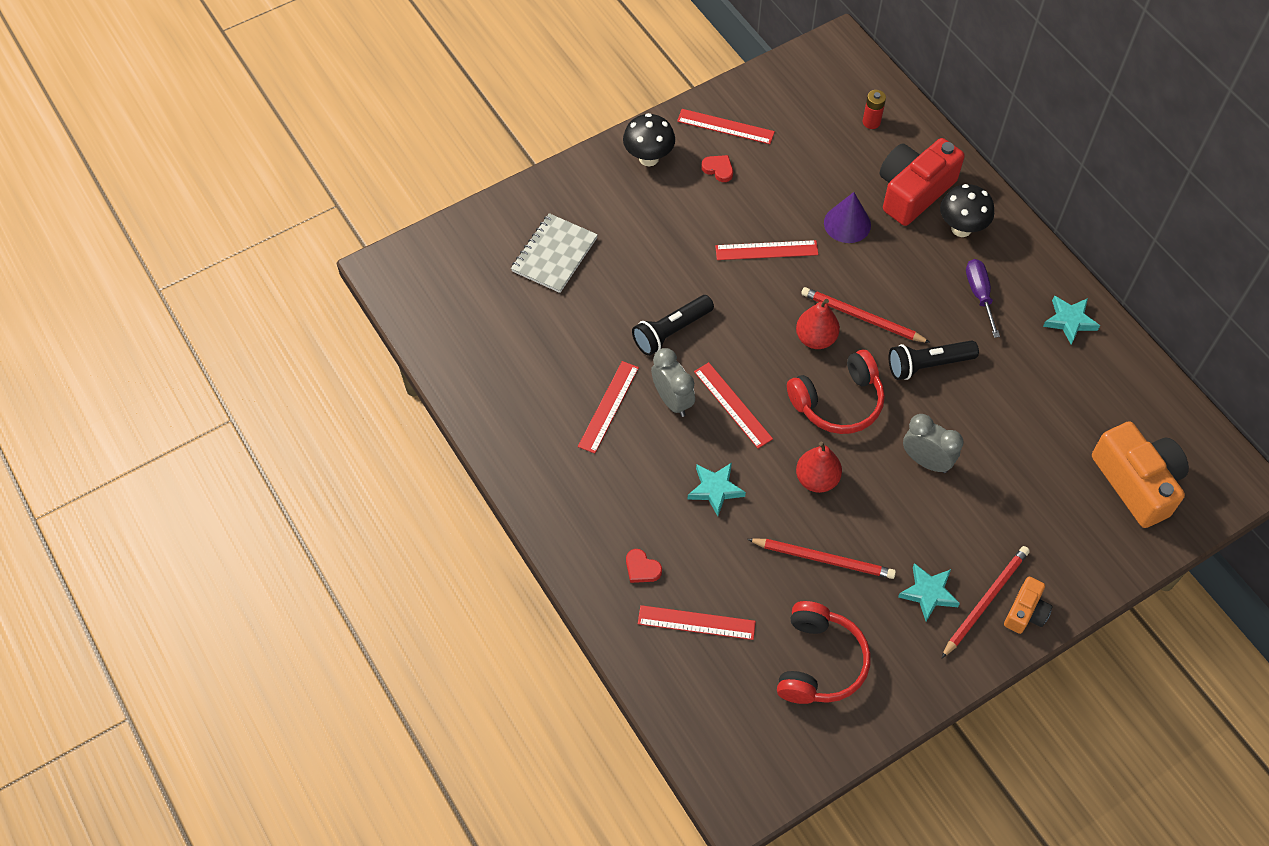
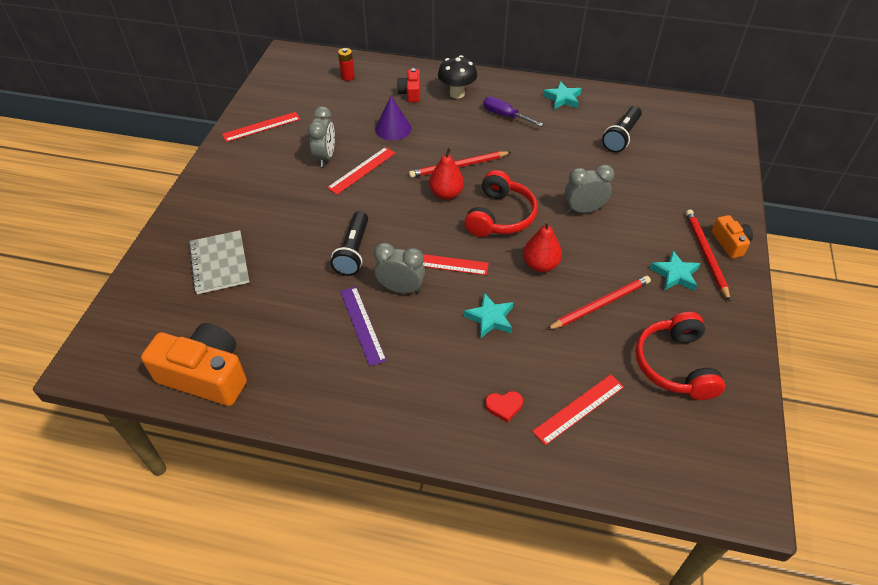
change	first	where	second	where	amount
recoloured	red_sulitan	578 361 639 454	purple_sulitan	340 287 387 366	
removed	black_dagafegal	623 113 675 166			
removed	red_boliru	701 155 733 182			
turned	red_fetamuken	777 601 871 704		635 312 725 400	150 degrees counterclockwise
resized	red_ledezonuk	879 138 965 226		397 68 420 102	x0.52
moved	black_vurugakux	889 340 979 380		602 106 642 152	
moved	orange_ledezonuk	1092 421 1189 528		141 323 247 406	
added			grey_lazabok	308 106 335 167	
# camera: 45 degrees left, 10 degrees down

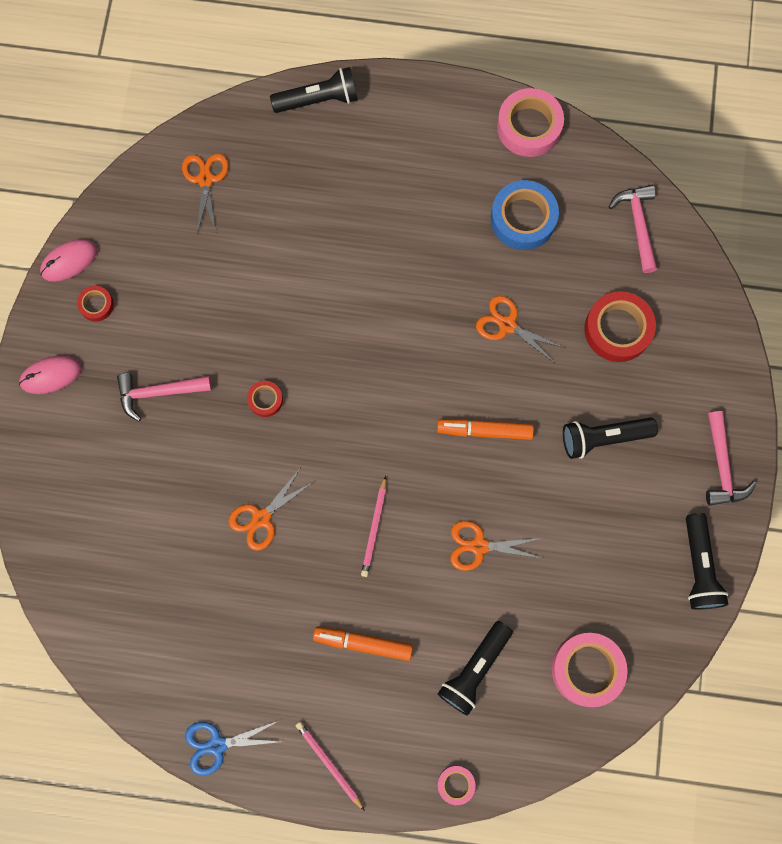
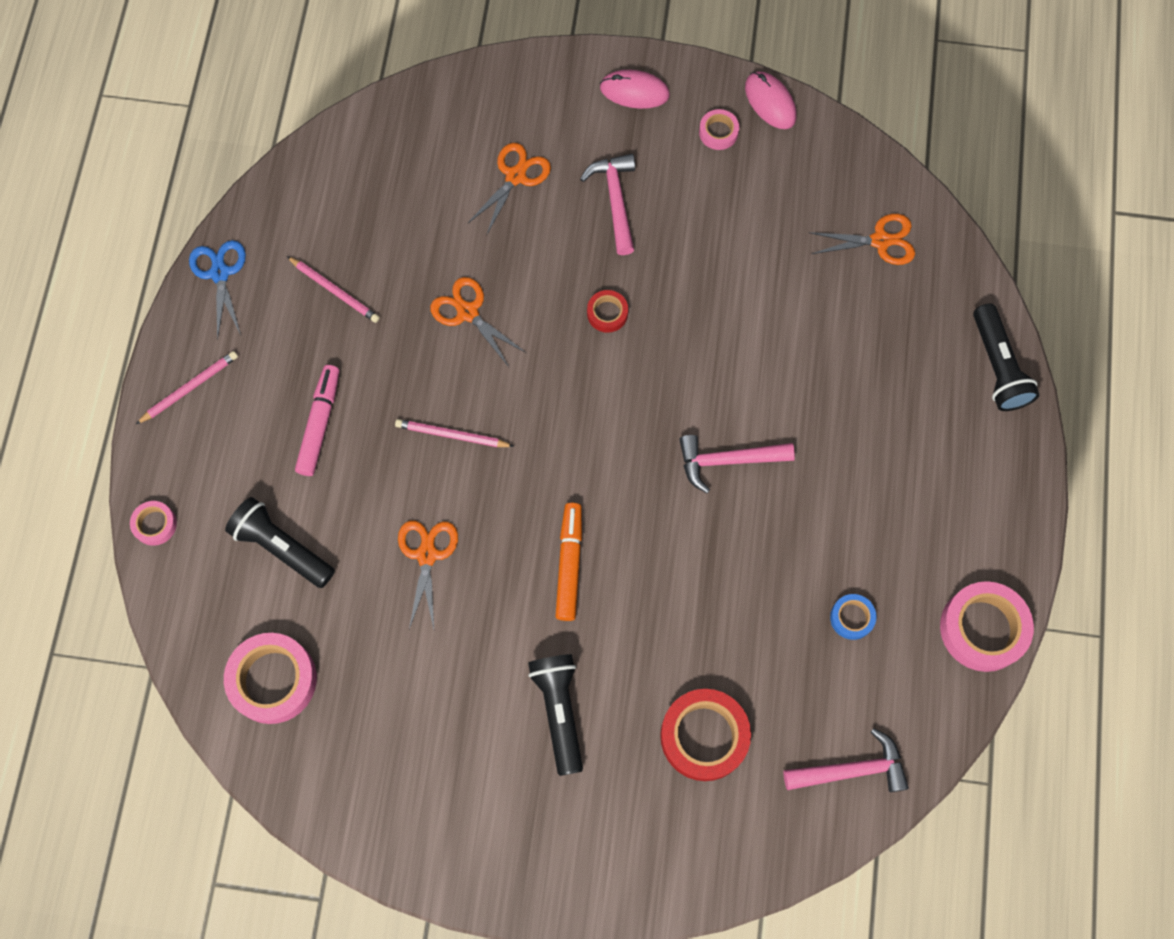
change	first	where	second	where	amount
turned	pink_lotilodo	19 356 81 394		600 70 670 109	60 degrees counterclockwise
recoloured	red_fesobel	77 286 114 322	pink_fesobel	699 109 739 150	
recoloured	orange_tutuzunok	313 627 413 661	pink_tutuzunok	295 365 340 476	
moved	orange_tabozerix	476 296 565 364		467 143 551 234	
resized	blue_fesobel	491 180 559 250		830 594 877 640	x0.51
removed	black_vurugakux	686 513 728 610			
moved	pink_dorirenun	706 411 756 506		679 435 795 493	
added			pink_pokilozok	287 256 380 323	
# camera: 90 degrees right, 5 degrees down

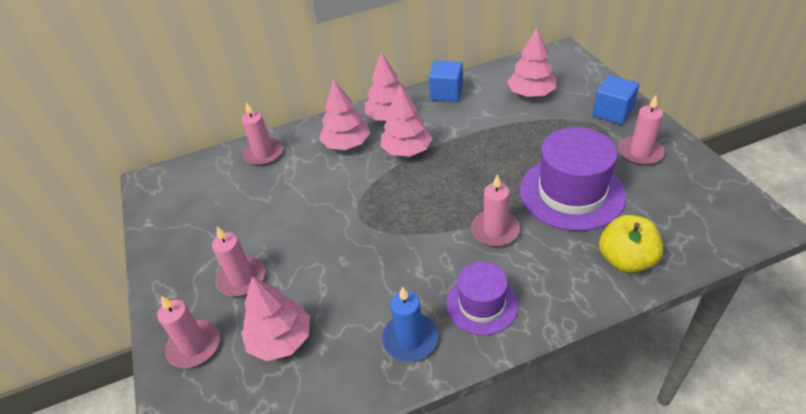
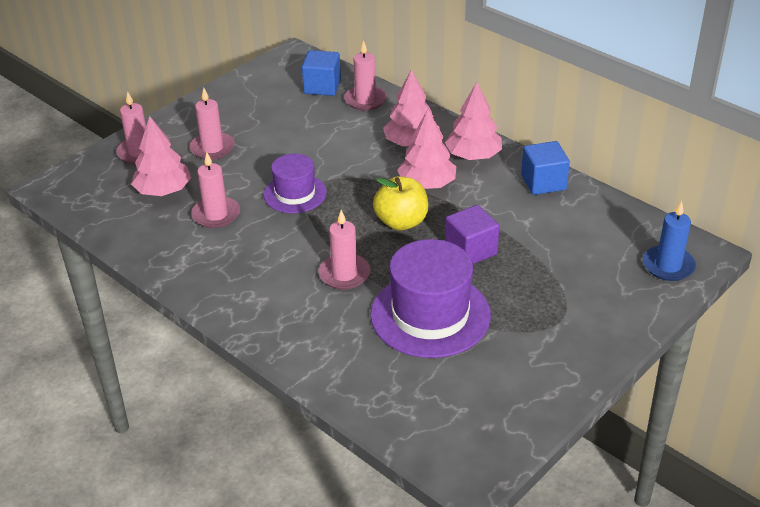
change	first	where	second	where	amount
moved	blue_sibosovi	382 286 438 362		643 201 696 281	
moved	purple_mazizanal	446 261 519 335		264 154 327 213	
removed	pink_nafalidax	507 28 556 97			
moved	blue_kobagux	592 75 639 125		302 50 341 96	
moved	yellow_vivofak	599 215 663 273		373 176 428 230	
moved	pink_sibosovi	618 95 665 165		191 152 240 228	
added			purple_kobagux	445 205 499 264	
# camera: 60 degrees right, 5 degrees down

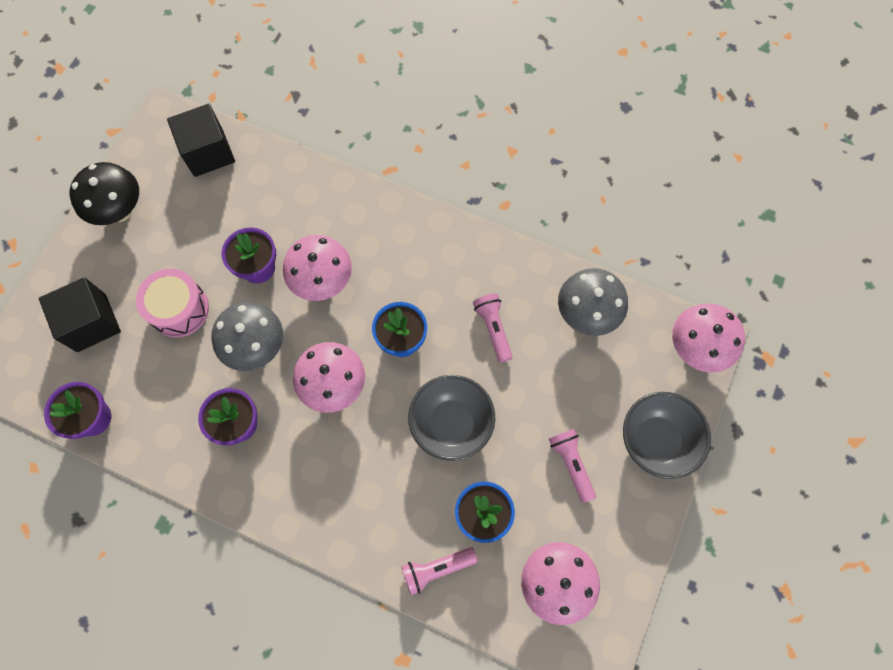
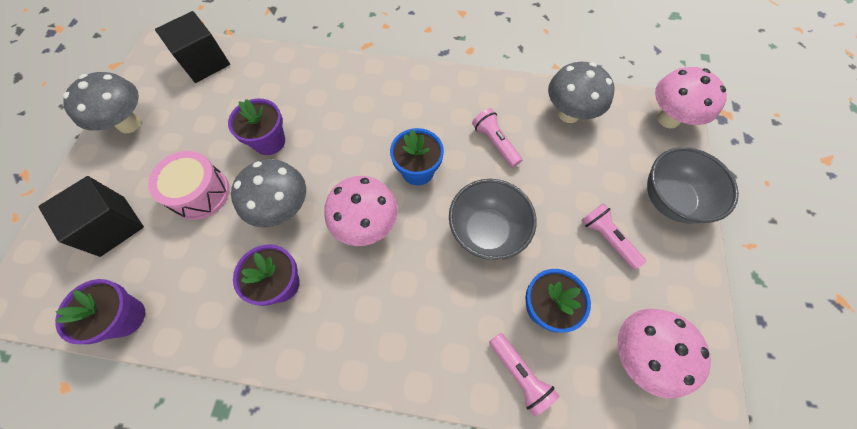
change	first	where	second	where	amount
recoloured	black_dagafegal	69 162 139 225	grey_dagafegal	63 72 141 133	
removed	pink_dagafegal	283 235 352 301			
turned	pink_vurugakux	401 547 478 595		489 333 559 417	90 degrees counterclockwise
# camera: 15 degrees left, 5 degrees down

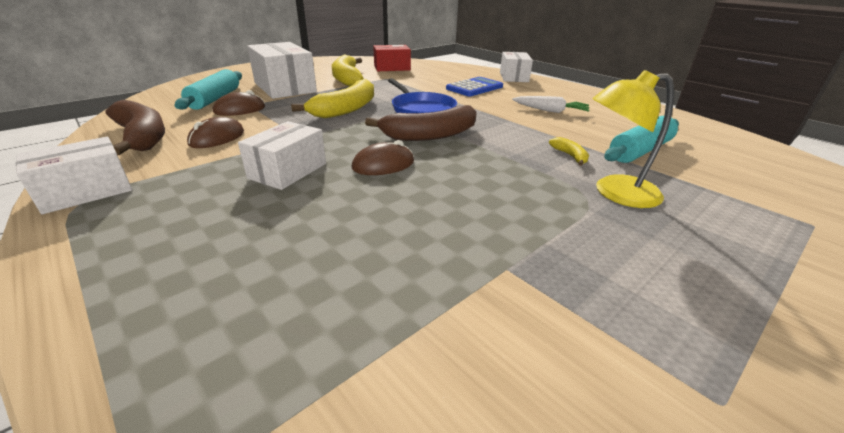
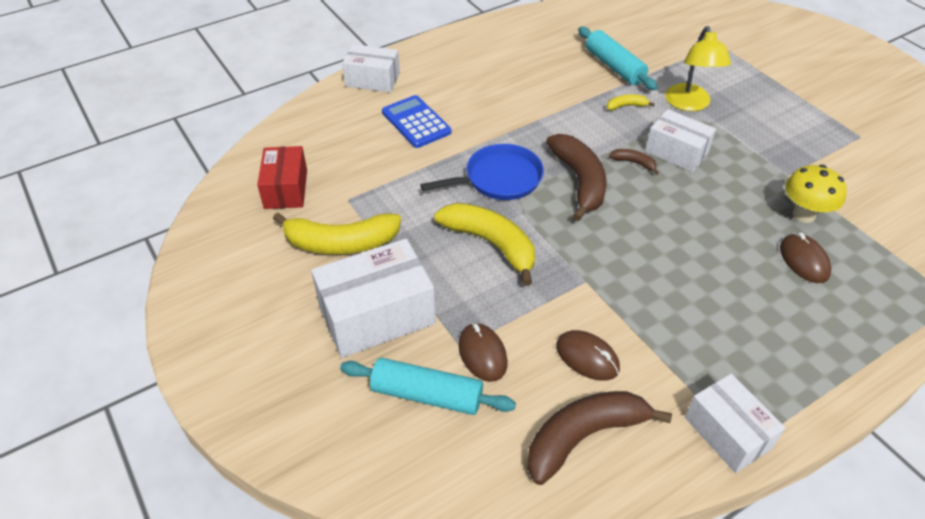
change	first	where	second	where	amount
moved	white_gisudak	238 121 326 190		645 109 716 172	
moved	brown_lotilodo	351 140 414 175		780 232 831 283	
removed	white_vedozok	512 96 590 113			
added			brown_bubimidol	609 149 659 175	
added			yellow_dagafegal	785 165 847 223	
# camera: 80 degrees left, 15 degrees up

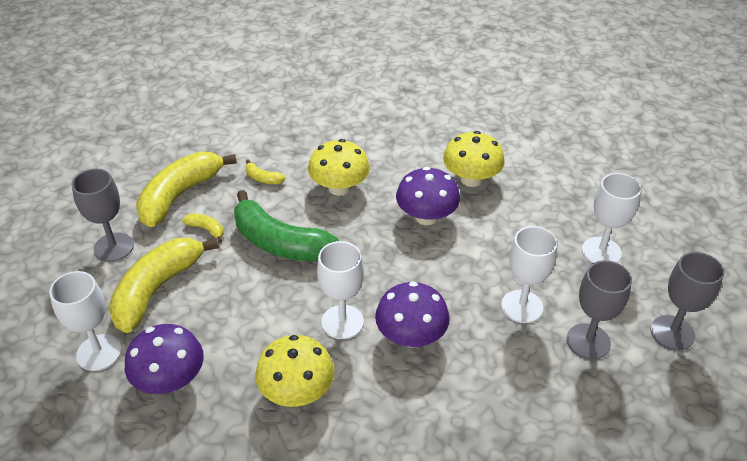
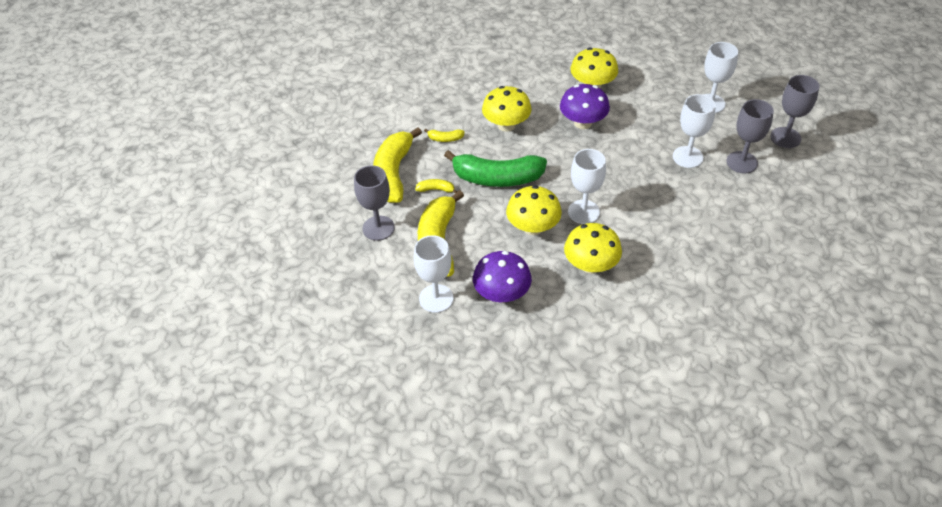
change	first	where	second	where	amount
removed	purple_dagafegal	375 281 450 348			
added			yellow_dagafegal	506 185 562 235	
# camera: 25 degrees left, 5 degrees up

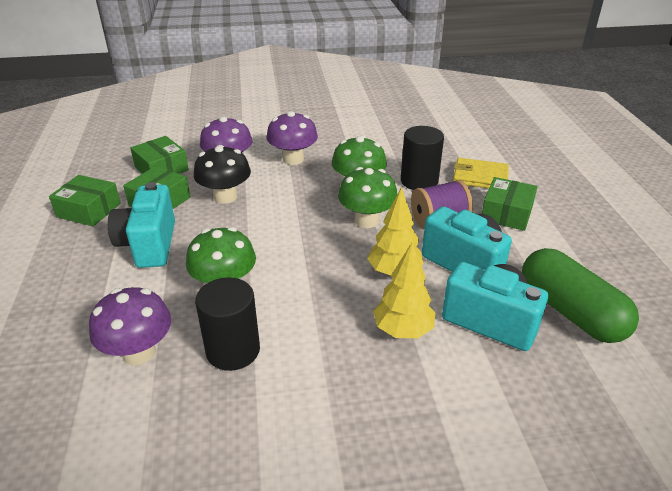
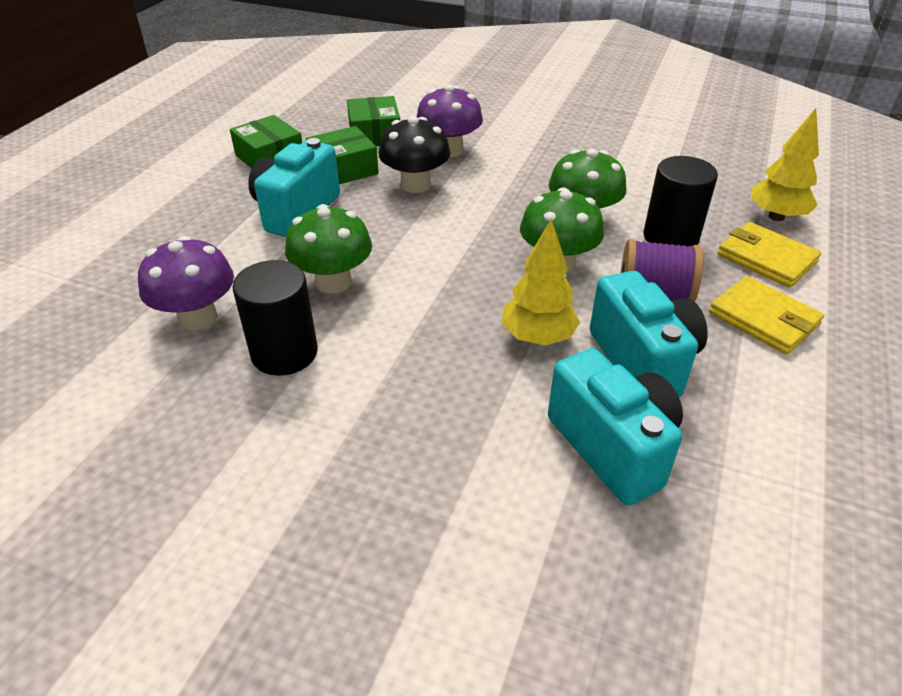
change	first	where	second	where	amount
removed	purple_dagafegal	266 111 318 165			
moved	yellow_nafalidax	373 242 436 338		751 108 819 221	
replaced	green_gisudak	482 177 538 231	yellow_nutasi	709 276 824 355	
removed	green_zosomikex	522 248 639 343			
# camera: 30 degrees right, 5 degrees up

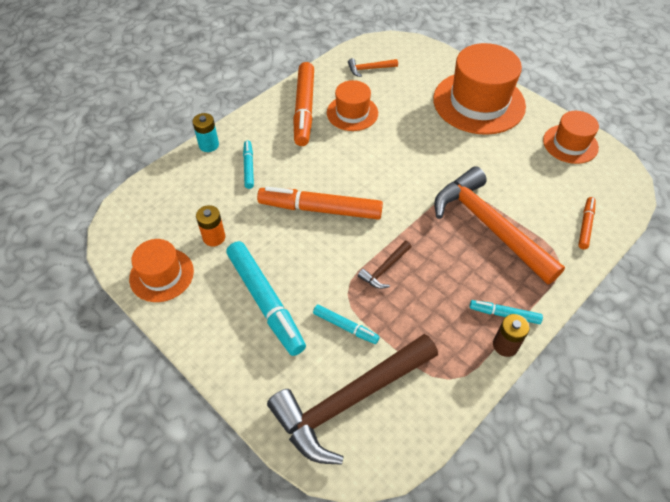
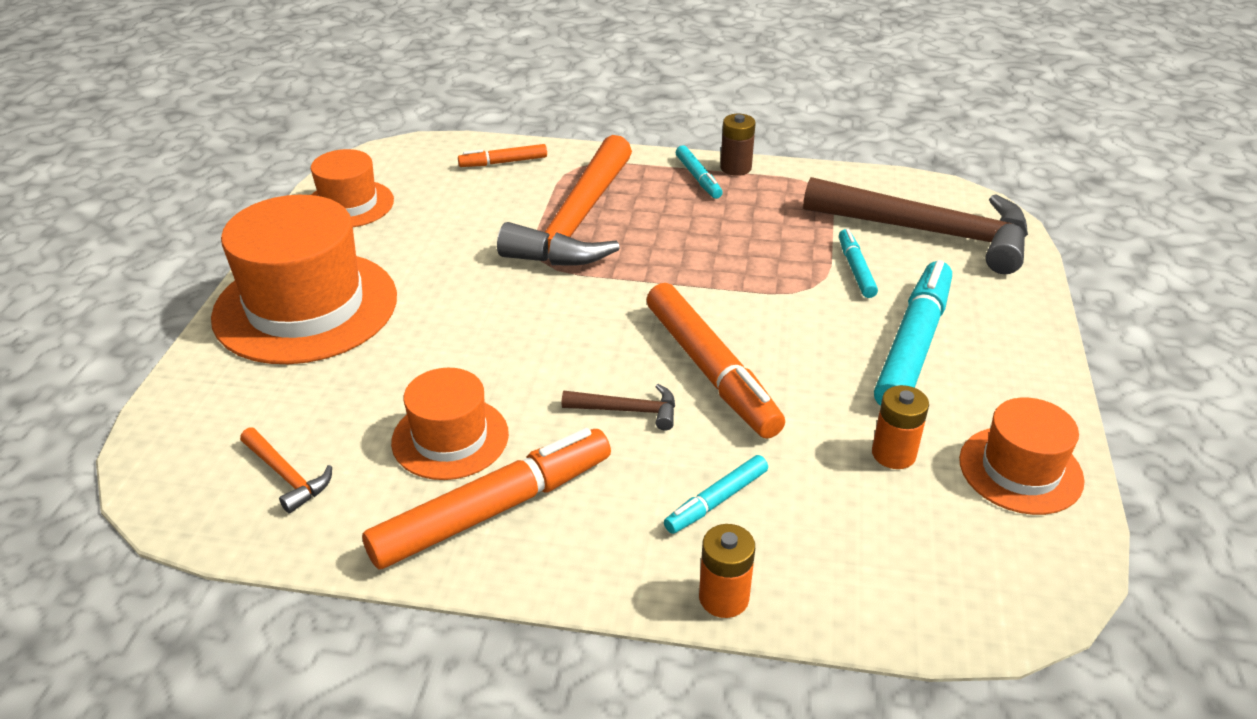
change	first	where	second	where	amount
recoloured	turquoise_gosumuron	193 113 219 152	orange_gosumuron	699 524 755 618	
moved	brown_dorirenun	358 241 412 289		562 384 675 430	
# camera: 125 degrees left, 15 degrees down

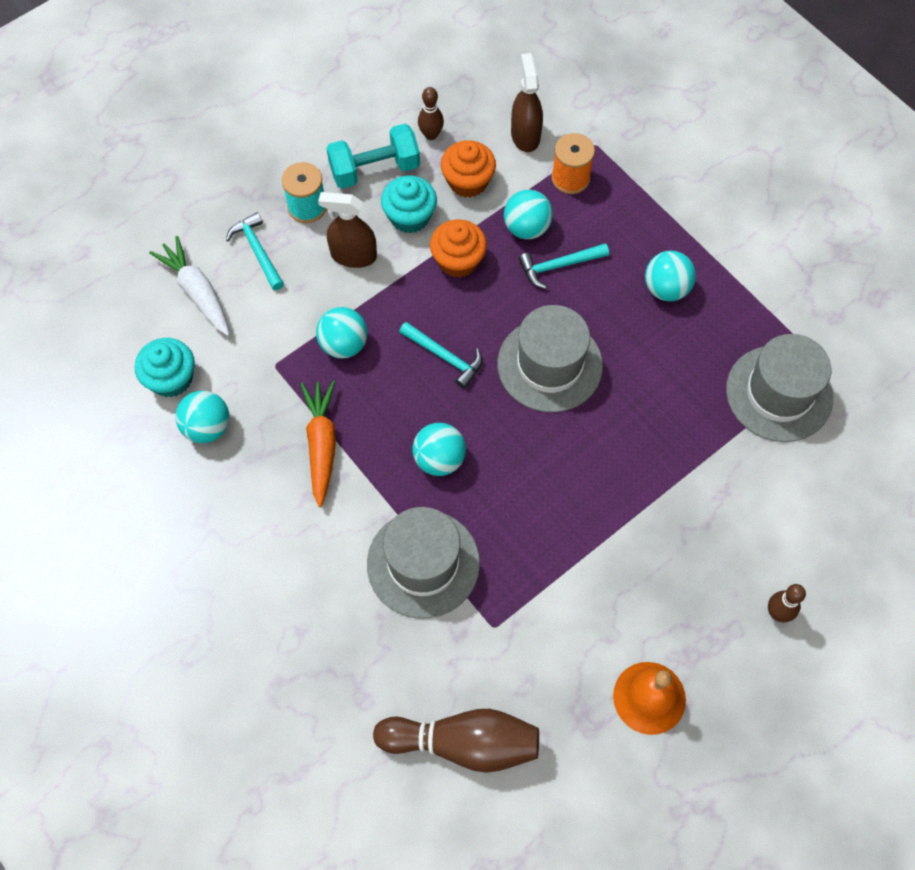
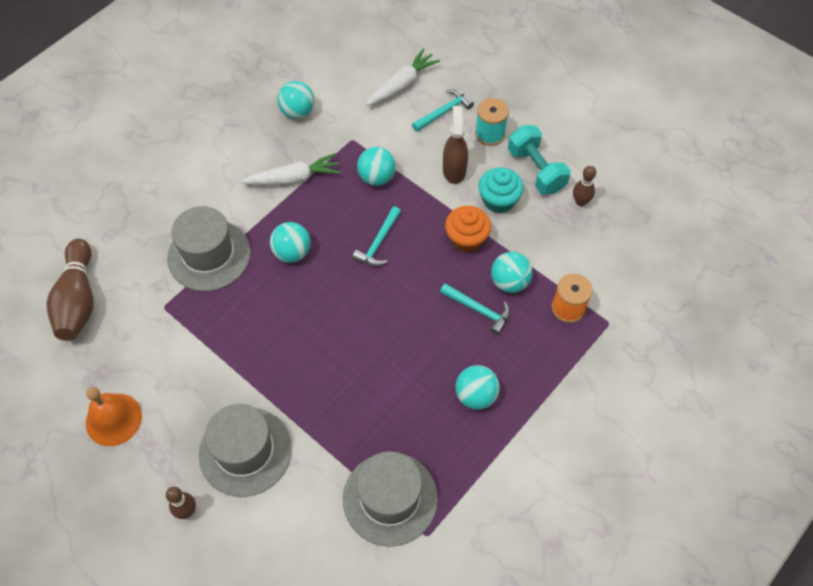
change	first	where	second	where	amount
removed	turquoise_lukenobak	135 338 195 397			
recoloured	orange_vedozok	300 380 336 507	white_vedozok	241 153 341 186	
removed	orange_lukenobak	441 140 496 198			
moved	grey_mazizanal	497 305 603 412		199 404 292 497	
removed	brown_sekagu	511 53 543 152			
turned	turquoise_dorirenun	519 243 609 289		440 283 510 335	150 degrees clockwise
# camera: 80 degrees right, 5 degrees down

